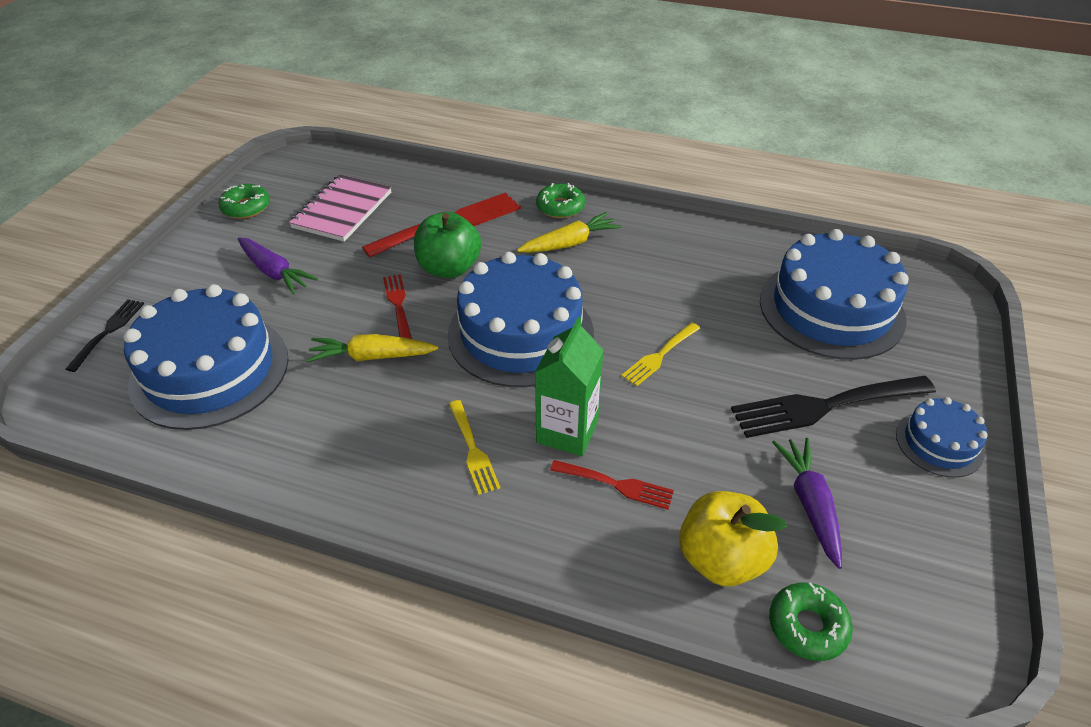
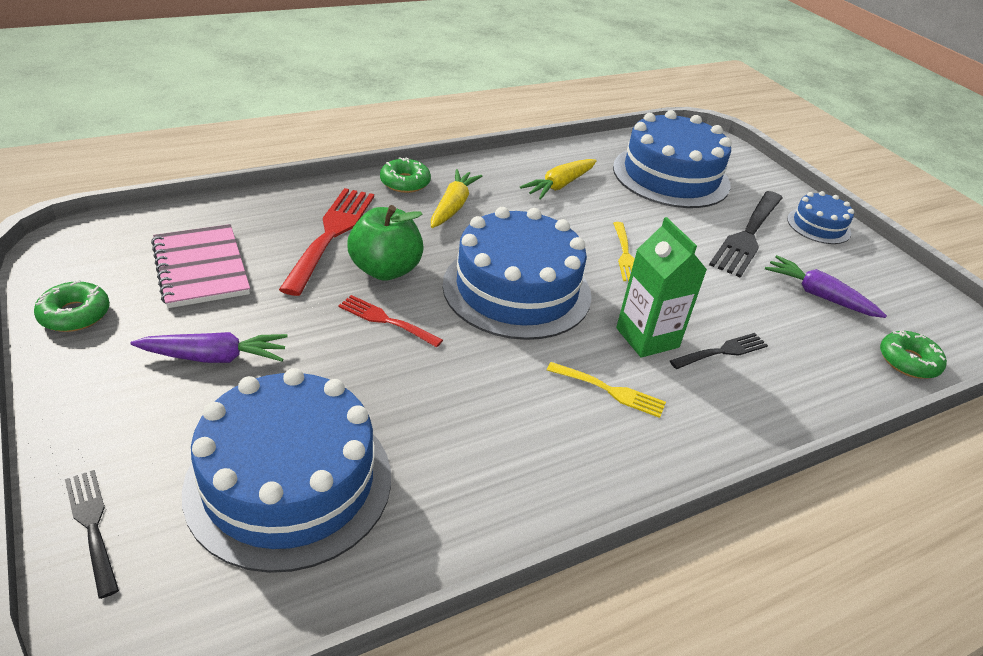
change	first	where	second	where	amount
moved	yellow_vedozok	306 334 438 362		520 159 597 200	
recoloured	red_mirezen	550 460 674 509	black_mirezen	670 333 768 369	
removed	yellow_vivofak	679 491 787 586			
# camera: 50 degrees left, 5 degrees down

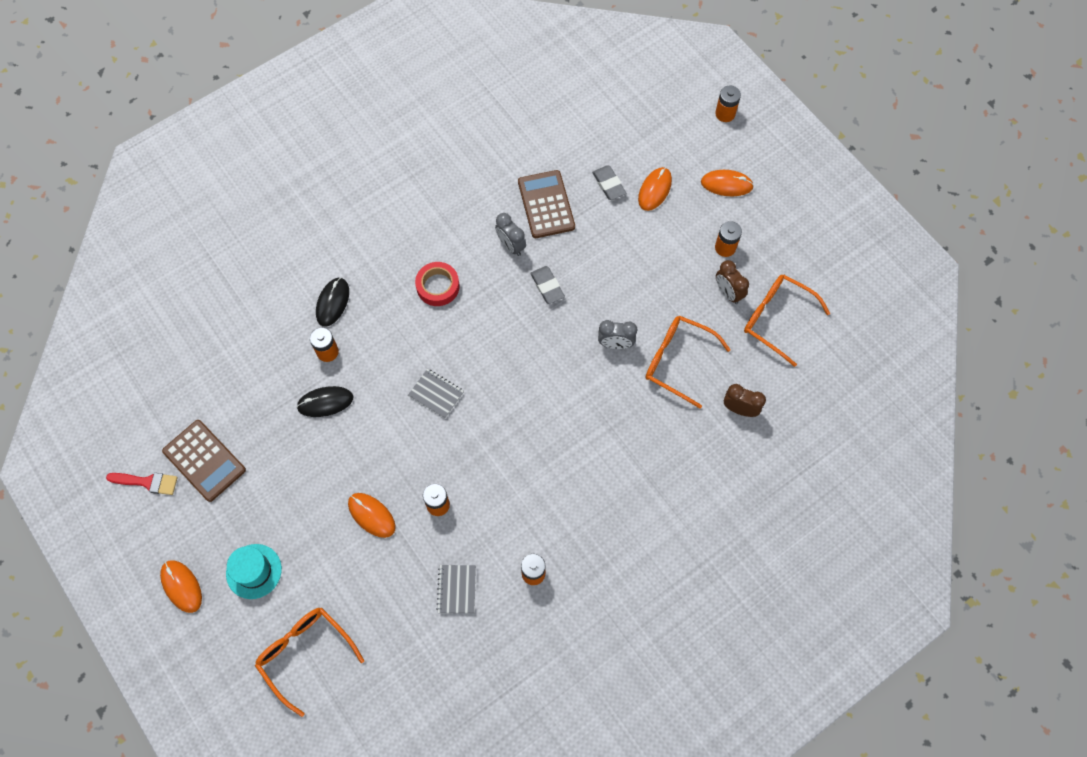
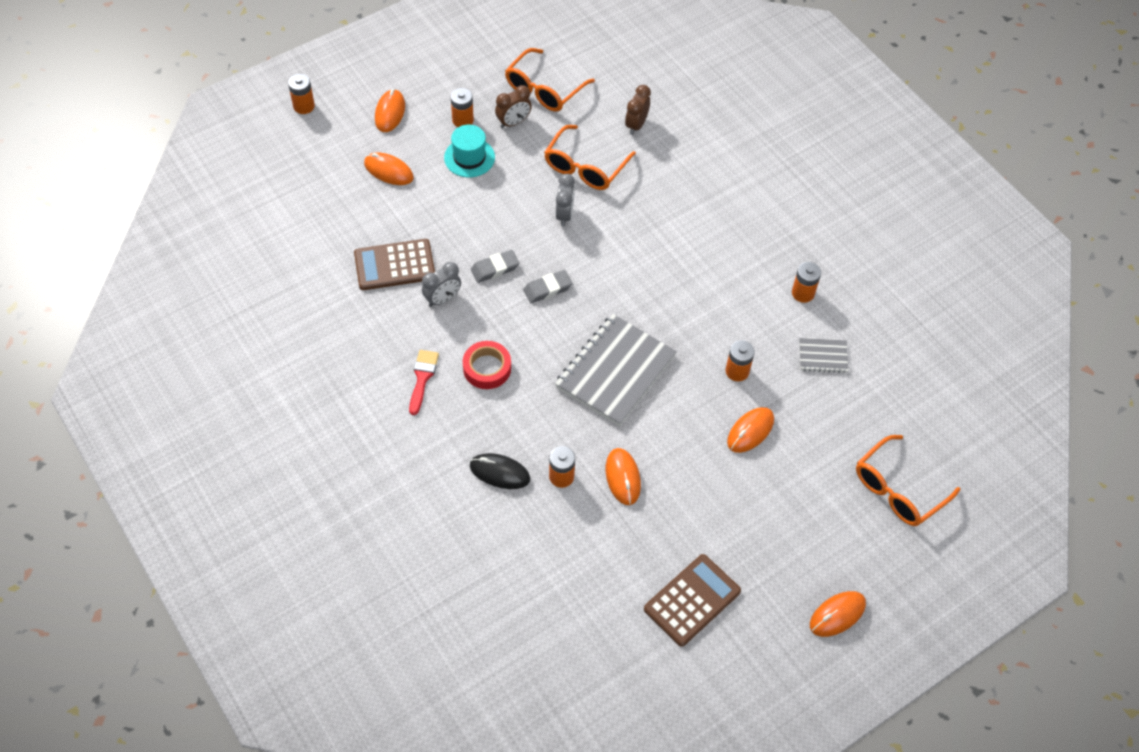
change	first	where	second	where	amount
moved	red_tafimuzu	106 473 178 495		409 350 439 415	
moved	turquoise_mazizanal	226 544 282 599		444 125 495 177	
recoloured	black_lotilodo	296 386 353 417	orange_lotilodo	606 448 641 505	
resized	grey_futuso	408 369 464 419		555 314 677 426	x2.13
moved	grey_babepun	592 165 626 200		523 270 573 303	
# camera: 90 degrees left, 10 degrees down

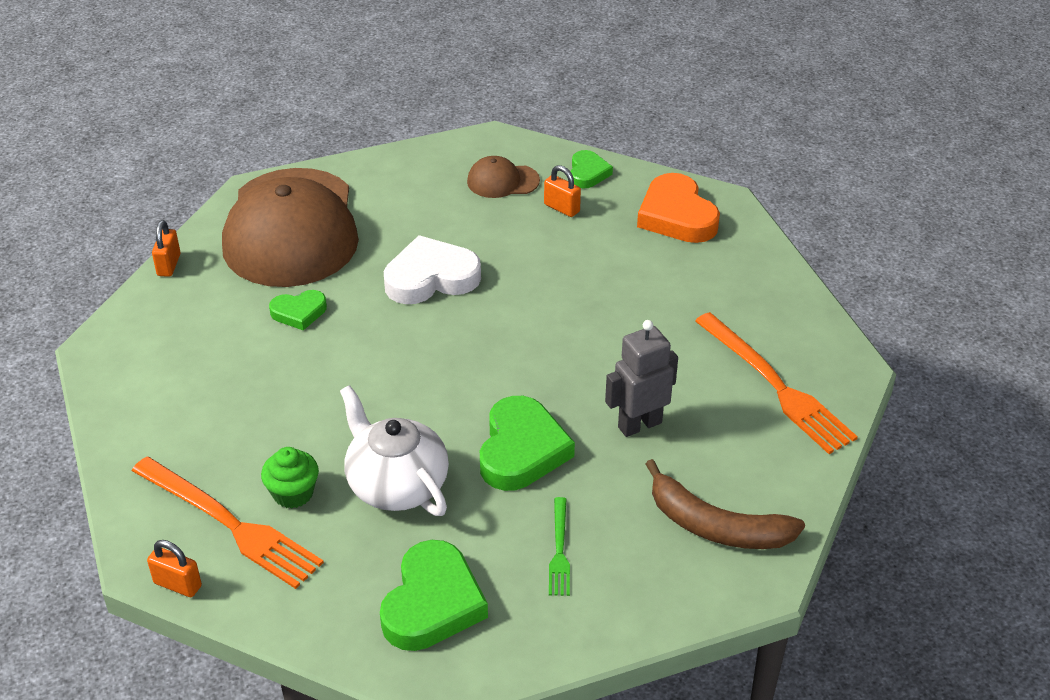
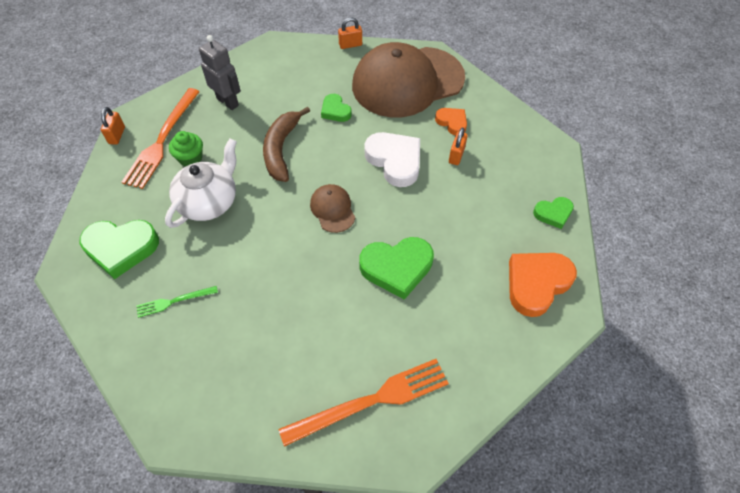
change	first	where	second	where	amount
moved	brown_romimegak	467 156 540 198		310 184 355 233	
moved	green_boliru	480 396 575 491		359 237 434 300	
moved	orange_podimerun	544 165 581 217		449 128 468 165	
moved	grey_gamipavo	605 320 678 437		199 35 241 110	
moved	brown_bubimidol	645 459 805 549		263 107 310 182	
turned	orange_mirezen	695 312 858 454		279 359 449 447	150 degrees counterclockwise
added			orange_boliru	435 108 467 135	
# camera: 70 degrees right, 15 degrees up

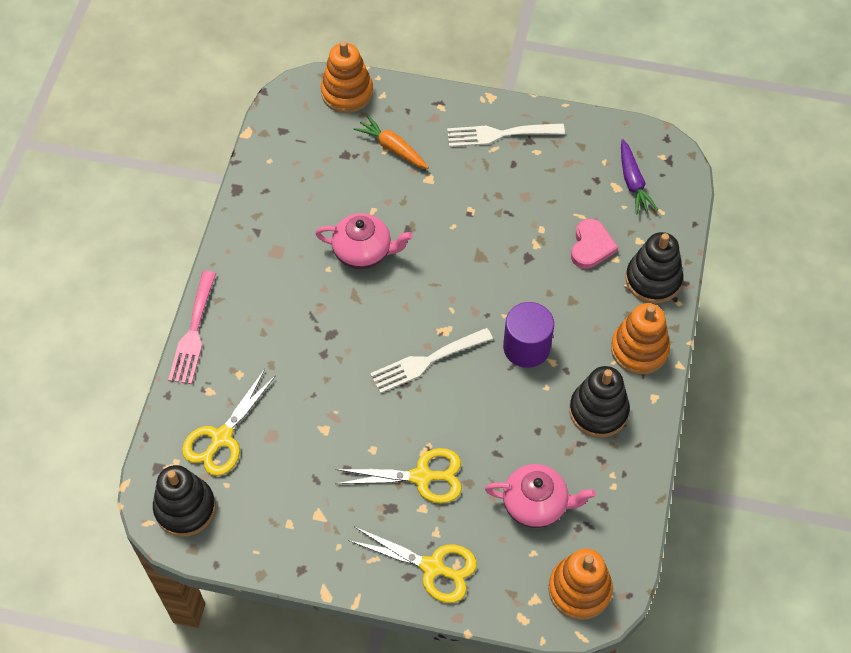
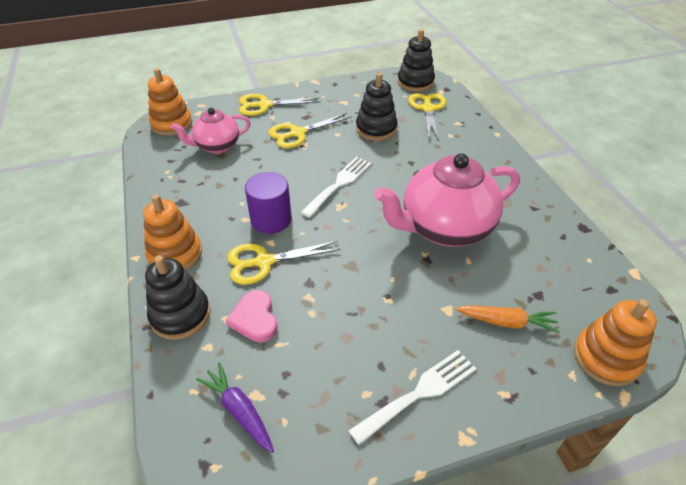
change	first	where	second	where	amount
removed	pink_mirezen	168 271 216 384			
resized	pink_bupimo	315 213 413 269		374 153 520 247	x1.74
moved	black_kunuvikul	569 366 630 438		356 73 398 141	
added			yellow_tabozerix	227 241 341 285	
# camera: 150 degrees right, 15 degrees down

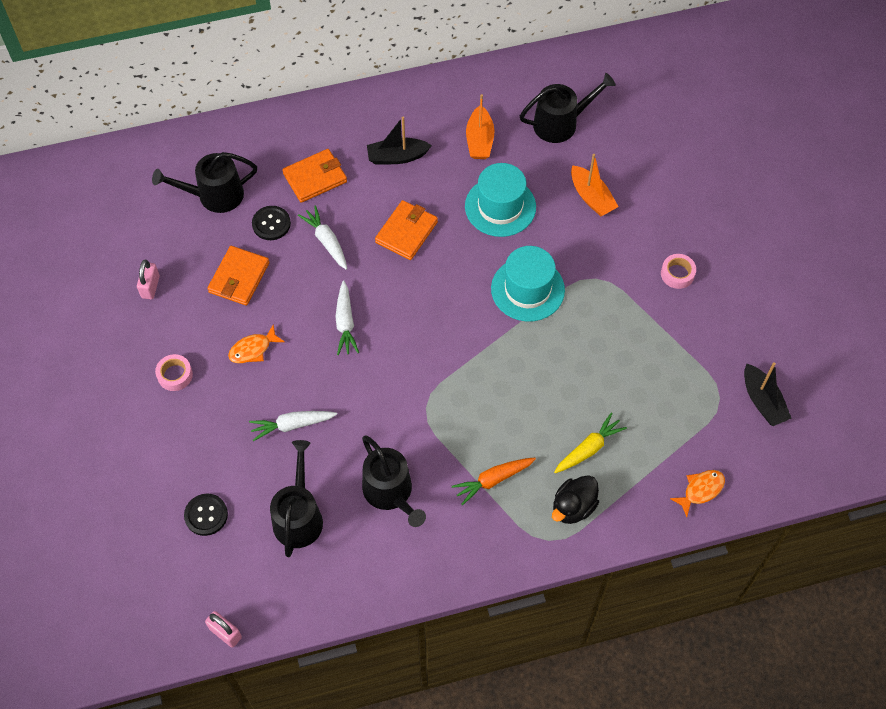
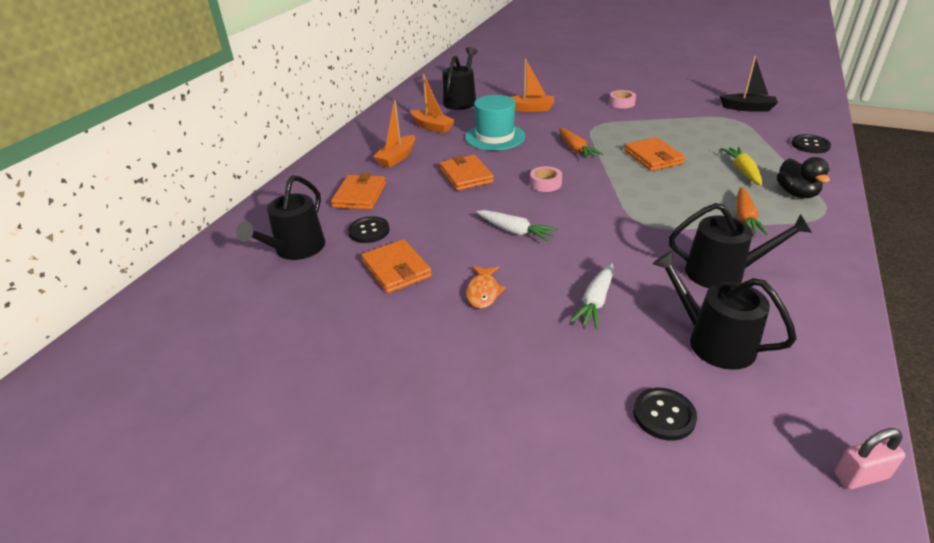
change	first	where	second	where	amount
removed	pink_podimerun	137 260 160 299			
moved	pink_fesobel	155 354 193 391		530 166 562 192	
removed	white_vedozok	298 206 347 270			
recoloured	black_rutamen	367 117 432 164	orange_rutamen	373 100 415 168	
replaced	turquoise_mazizanal	491 246 565 322	orange_vedozok	559 128 603 159	
replaced	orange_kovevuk	670 470 725 517	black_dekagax	791 134 831 153	
added			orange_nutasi	624 137 685 171	
# camera: 50 degrees left, 25 degrees down

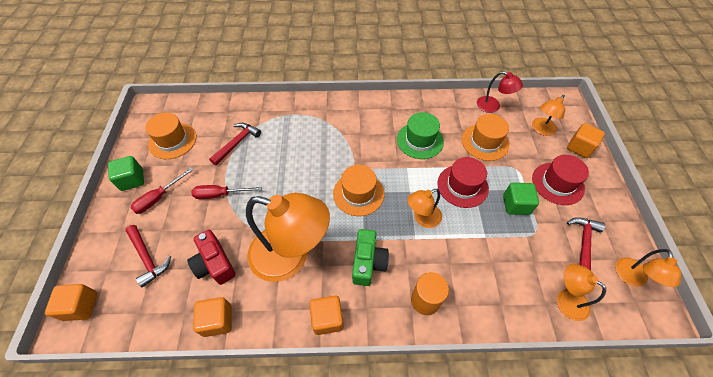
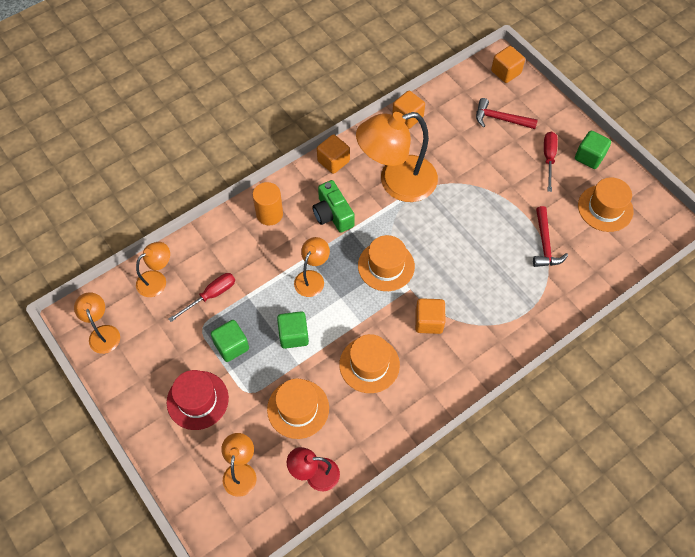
change	first	where	second	where	amount
removed	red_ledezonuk	187 229 236 285			
moved	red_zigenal	191 185 262 199		169 273 235 322	
recoloured	green_mazizanal	397 112 444 159	orange_mazizanal	339 334 400 393	
replaced	red_mazizanal	437 157 489 208	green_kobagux	277 311 309 349	
turned	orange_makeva	557 264 606 321		136 242 170 297	45 degrees counterclockwise
moved	orange_kobagux	567 123 605 158		415 298 445 334	
removed	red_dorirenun	567 217 605 270			
# camera: 145 degrees right, 5 degrees up

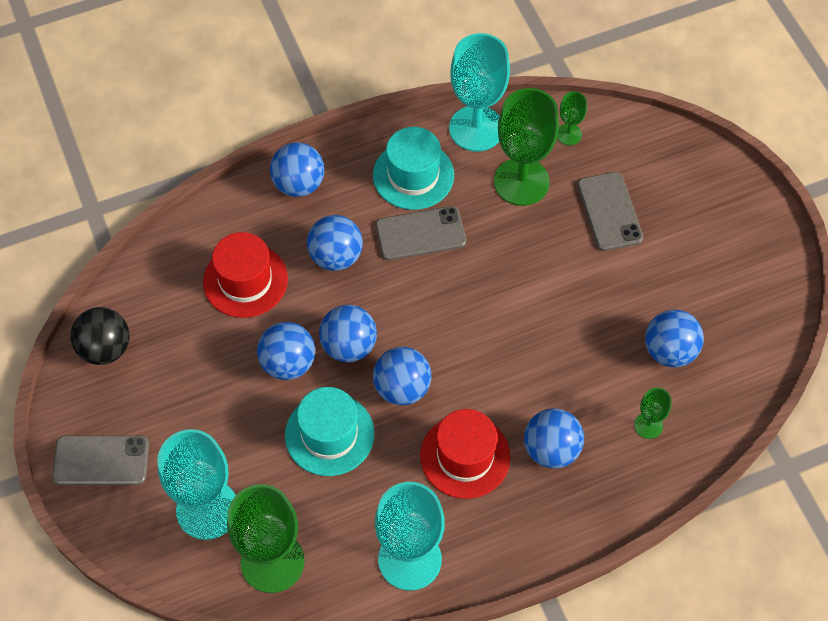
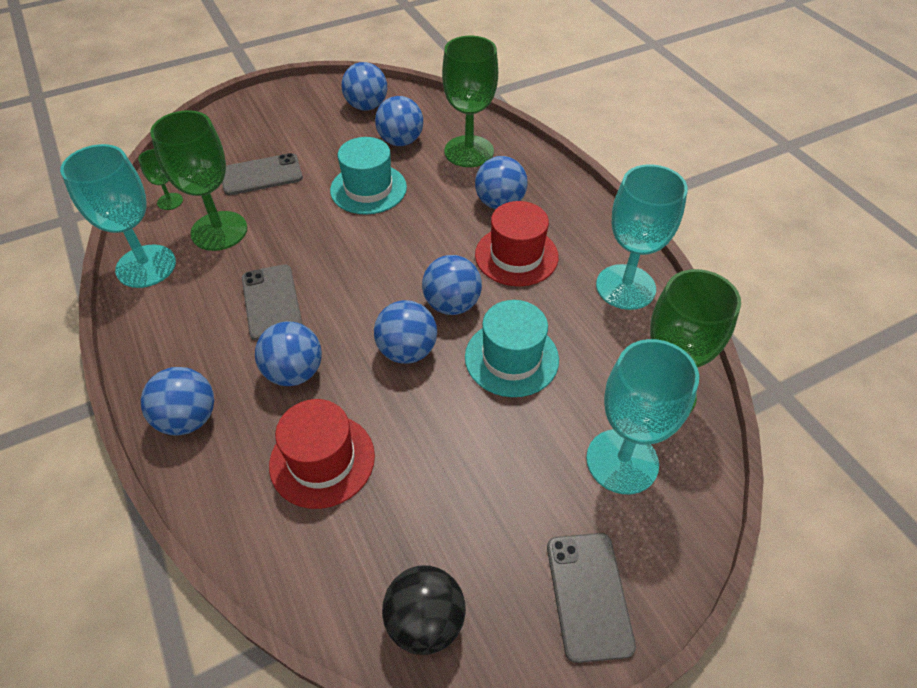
change	first	where	second	where	amount
moved	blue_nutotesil	257 322 315 380		341 62 387 111	
moved	turquoise_mazizanal	373 127 454 210		330 137 407 215	
resized	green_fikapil	634 388 672 439		442 36 498 167	x2.13
# camera: 95 degrees left, 10 degrees down

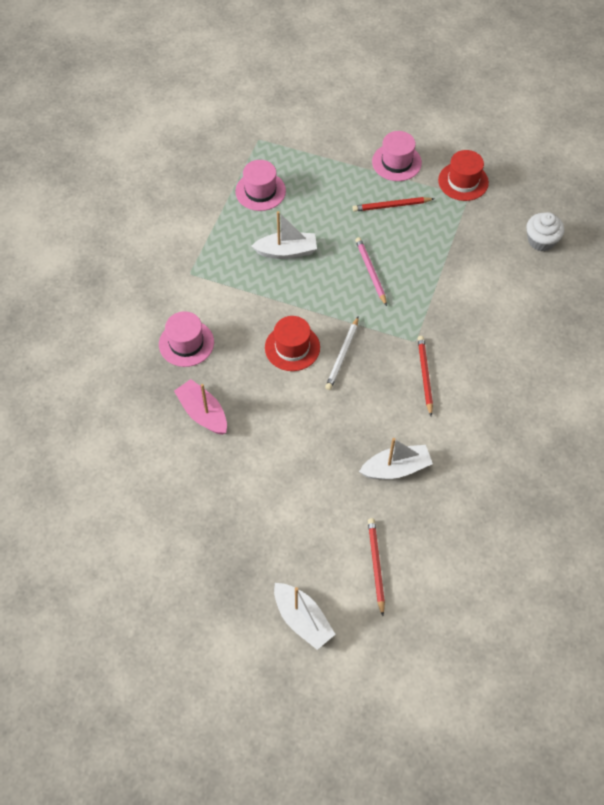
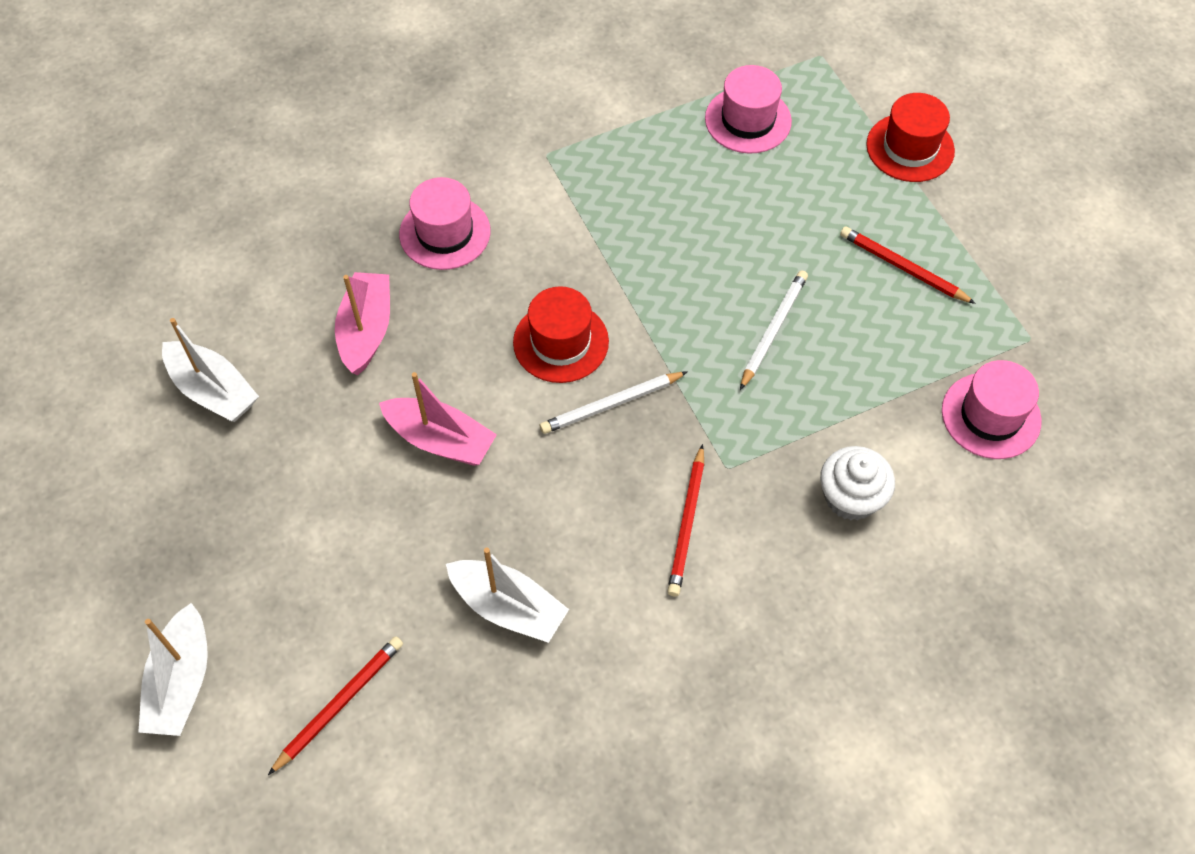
change	first	where	second	where	amount
moved	white_rutamen	251 211 317 259		162 318 259 422	
recoloured	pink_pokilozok	355 237 387 306	white_pokilozok	740 270 808 390	
moved	pink_mazizanal	372 131 422 181		942 360 1042 459	
turned	red_pokilozok	418 336 433 416		667 444 704 597	150 degrees clockwise
moved	red_mazizanal	438 150 489 201		866 93 955 182	
moved	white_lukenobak	526 212 564 251		820 446 895 520	
added			pink_rutamen	379 372 497 466	
# camera: 45 degrees right, 0 degrees up

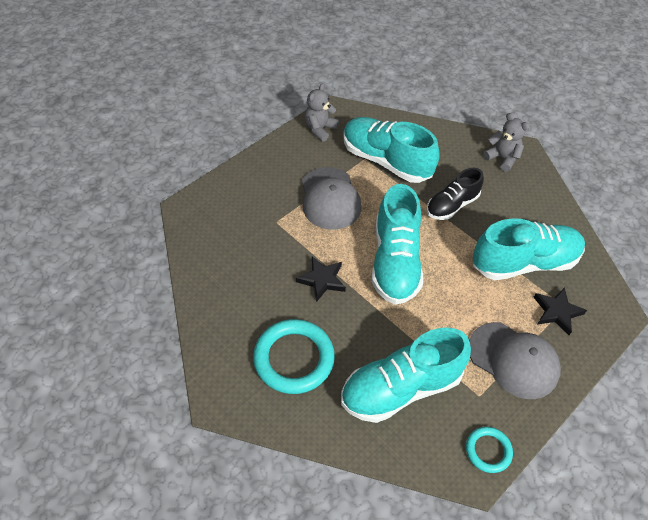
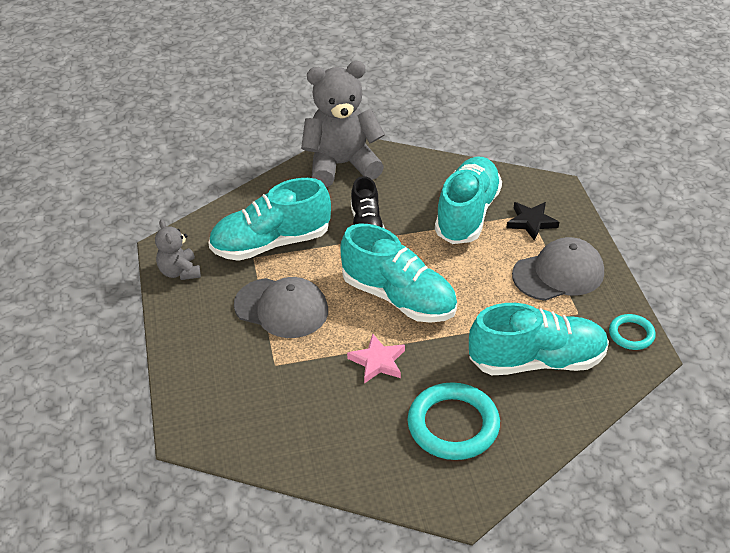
change	first	where	second	where	amount
recoloured	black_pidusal	296 256 346 302	pink_pidusal	347 333 405 383	
turned	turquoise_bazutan	341 327 471 423		469 303 609 375	105 degrees counterclockwise
resized	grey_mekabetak	483 113 529 172		301 61 385 187	x1.99
# camera: 55 degrees left, 10 degrees down

